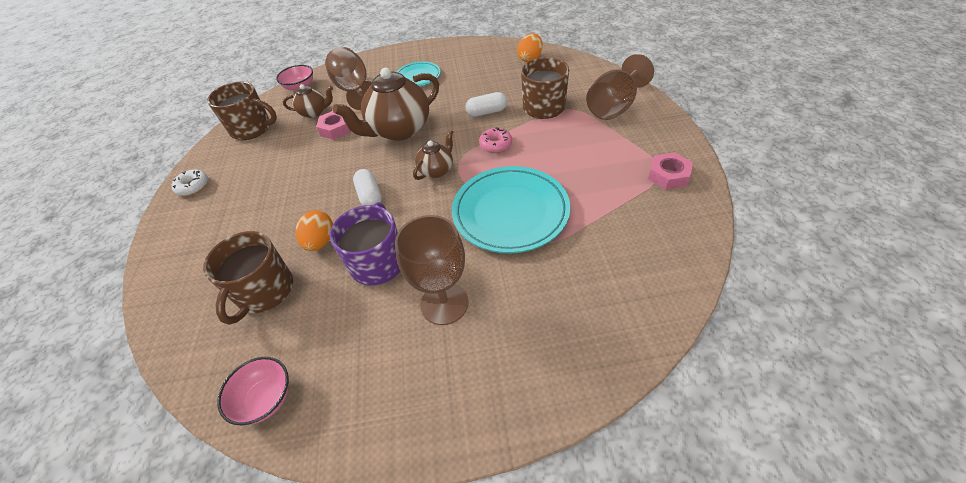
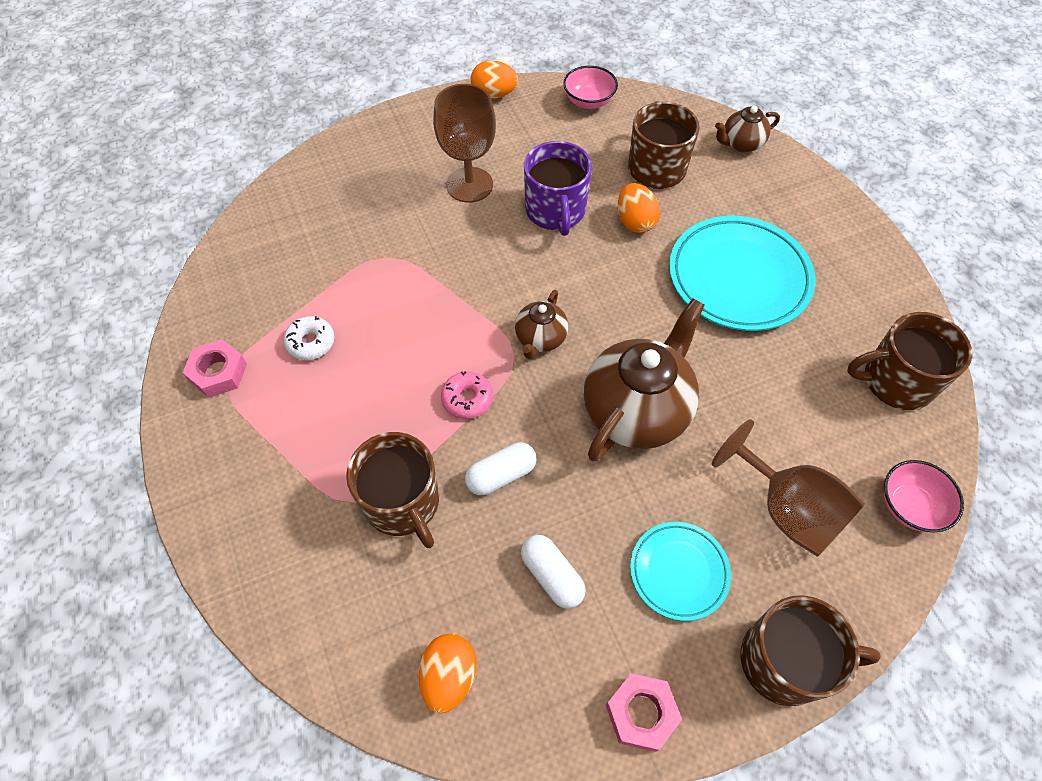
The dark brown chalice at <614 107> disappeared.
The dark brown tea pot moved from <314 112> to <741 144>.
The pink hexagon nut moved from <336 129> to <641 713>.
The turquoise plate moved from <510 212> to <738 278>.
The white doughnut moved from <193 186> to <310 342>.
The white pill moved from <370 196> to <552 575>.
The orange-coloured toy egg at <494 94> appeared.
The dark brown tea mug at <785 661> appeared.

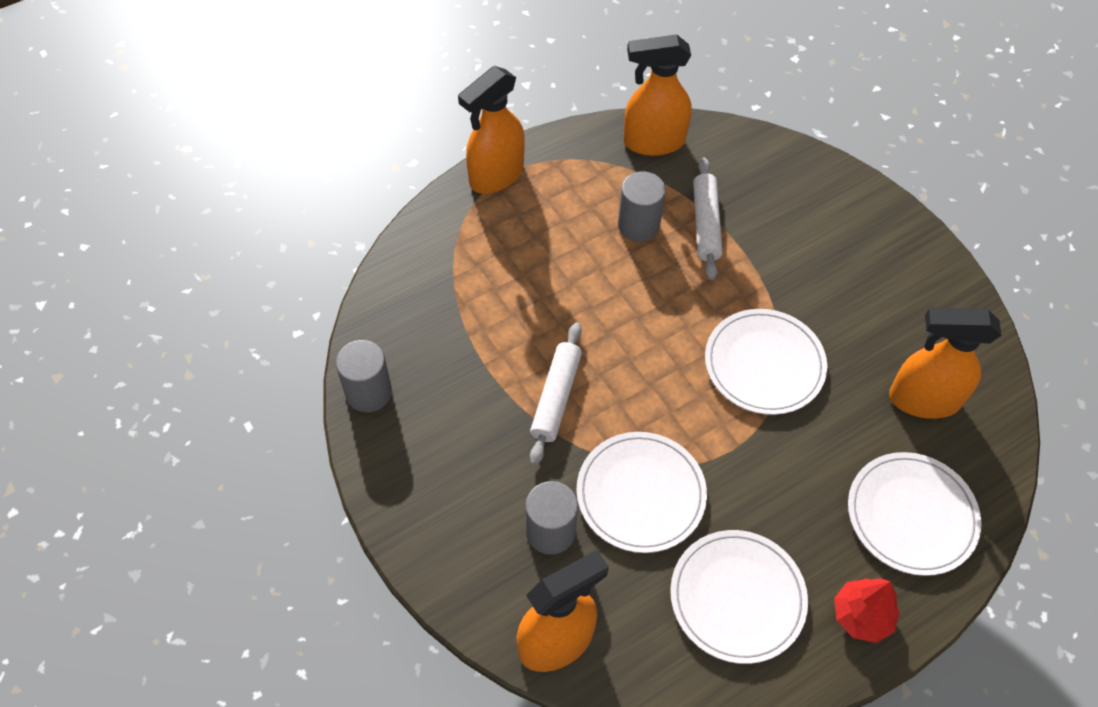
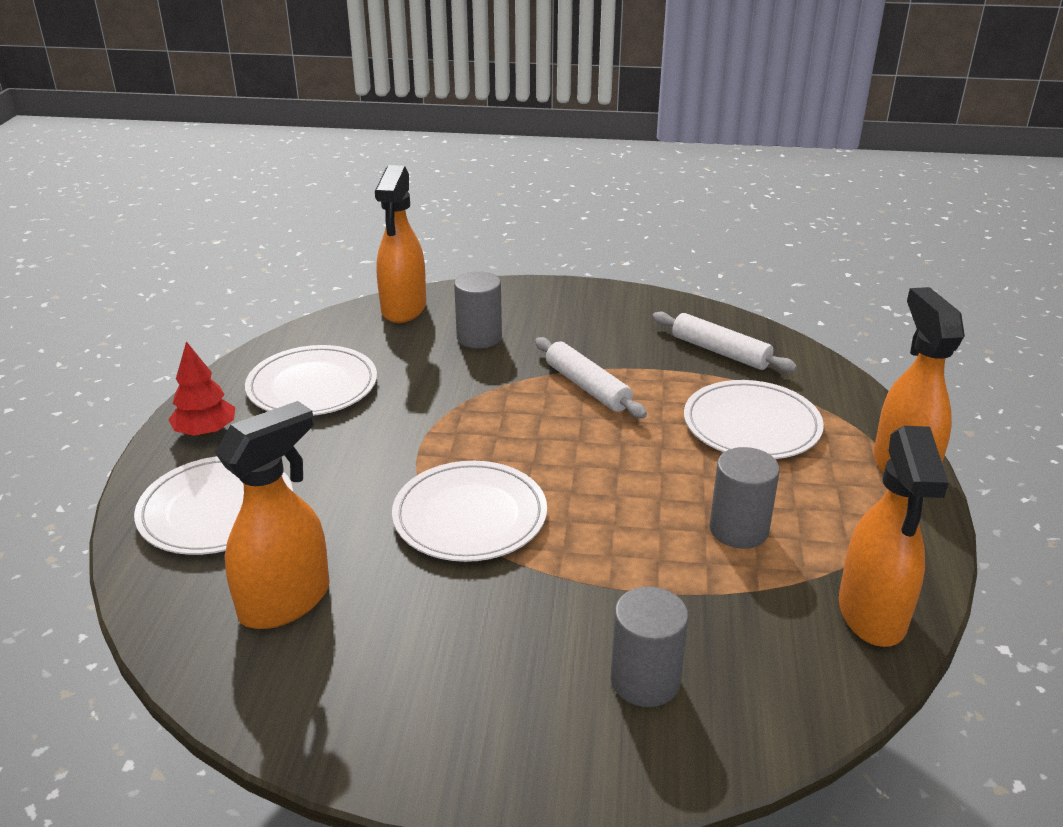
The orange-coloured spray bottle at <653 142> turned 150 degrees clockwise.
The white dough roller moved from <706 224> to <720 352>.
The ash-grey cylinder moved from <368 392> to <645 680>.
The white plate moved from <640 494> to <751 425>.

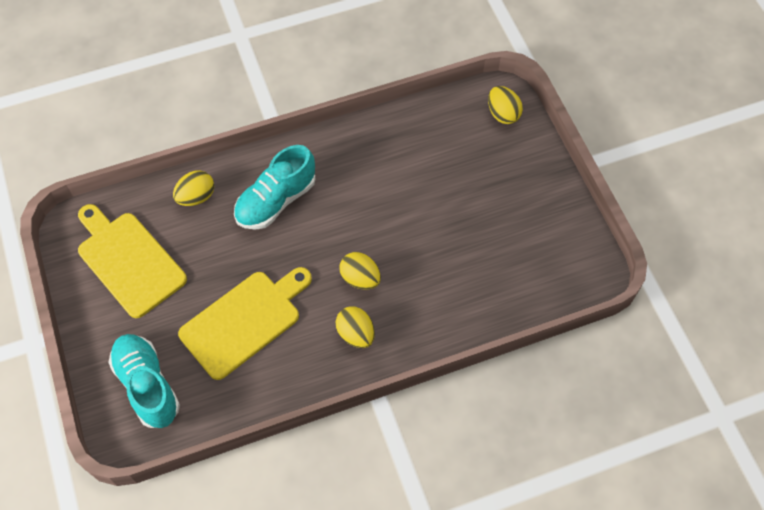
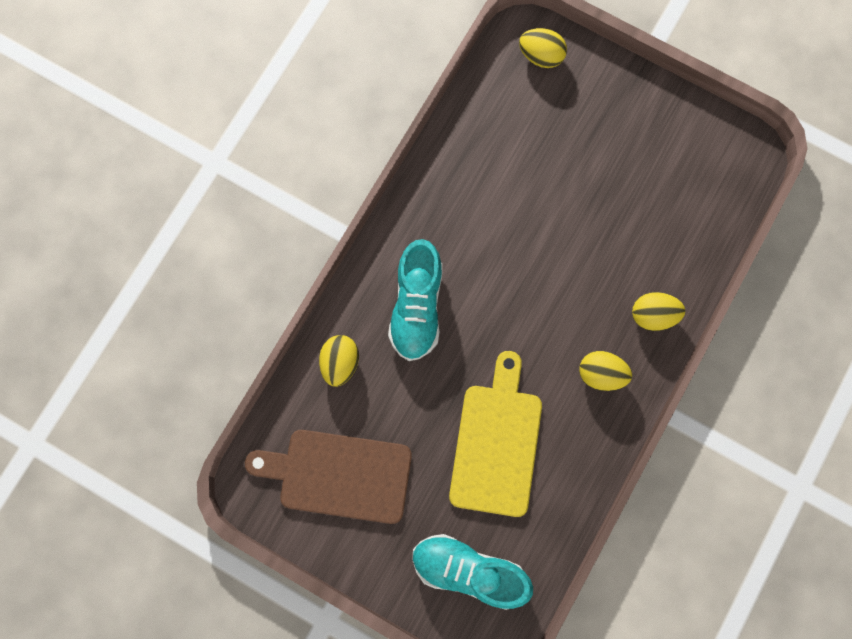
The yellow bread board at <128 261> became the dark brown bread board at <339 475>.
The yellow toy egg moved from <360 278> to <653 315>.

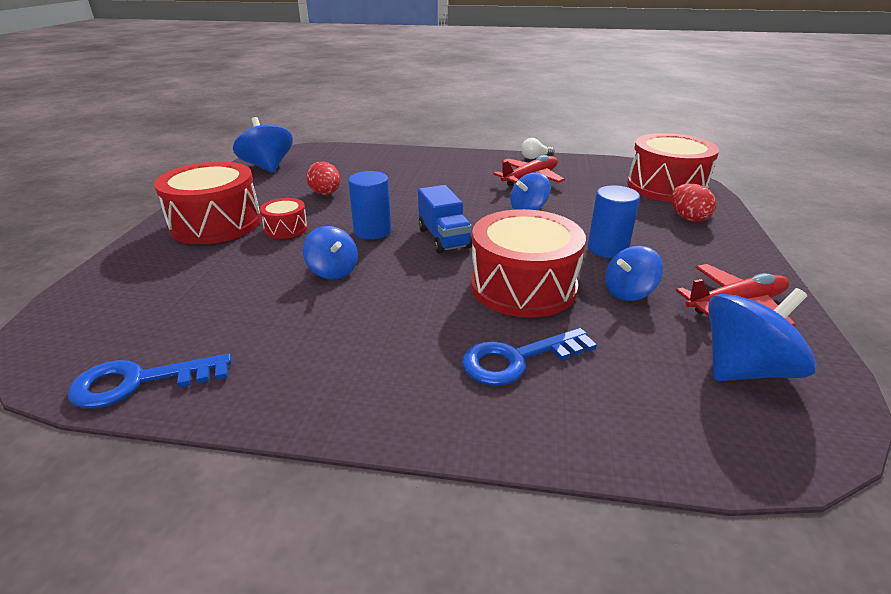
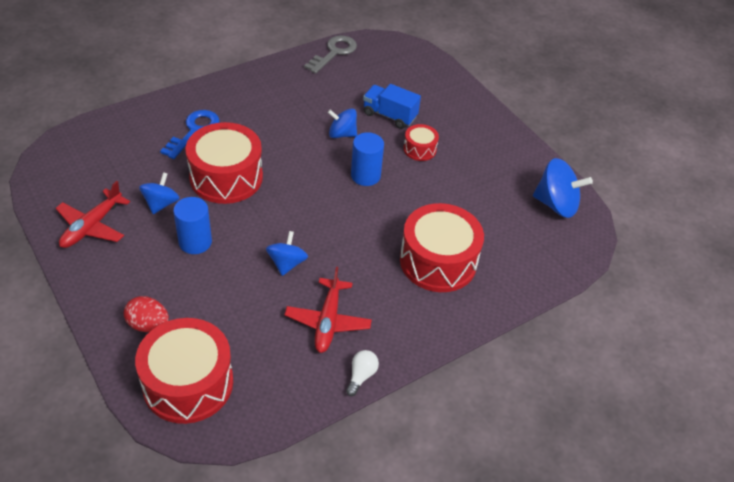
The crimson toy drum moved from <216 223> to <438 261>.
The crimson toy egg at <325 193> disappeared.
The cobalt truck moved from <444 238> to <389 115>.
The cobalt toy top at <744 369> disappeared.
The cobalt key at <139 382> became the ash-grey key at <334 52>.

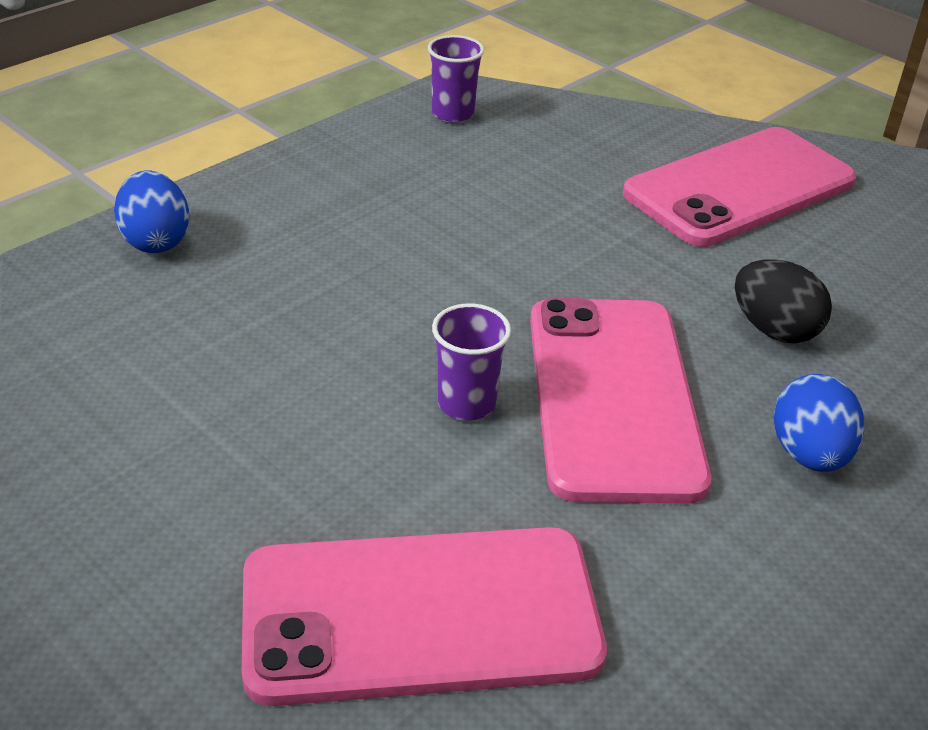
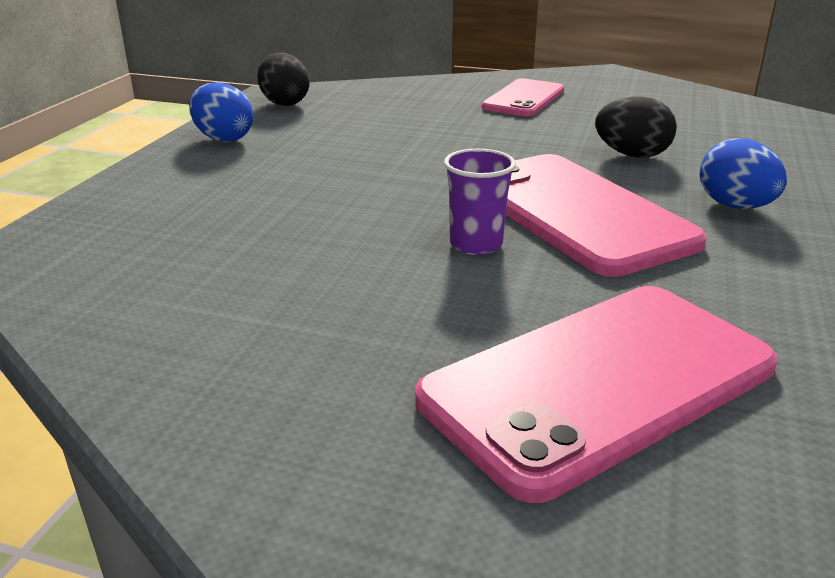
The purple tumbler at <453 113> was replaced by the jet-black toy egg at <284 103>.
The pink mobile phone at <739 188> changed to 0.59 times the size.
The cobalt toy egg moved from <155 241> to <223 138>.

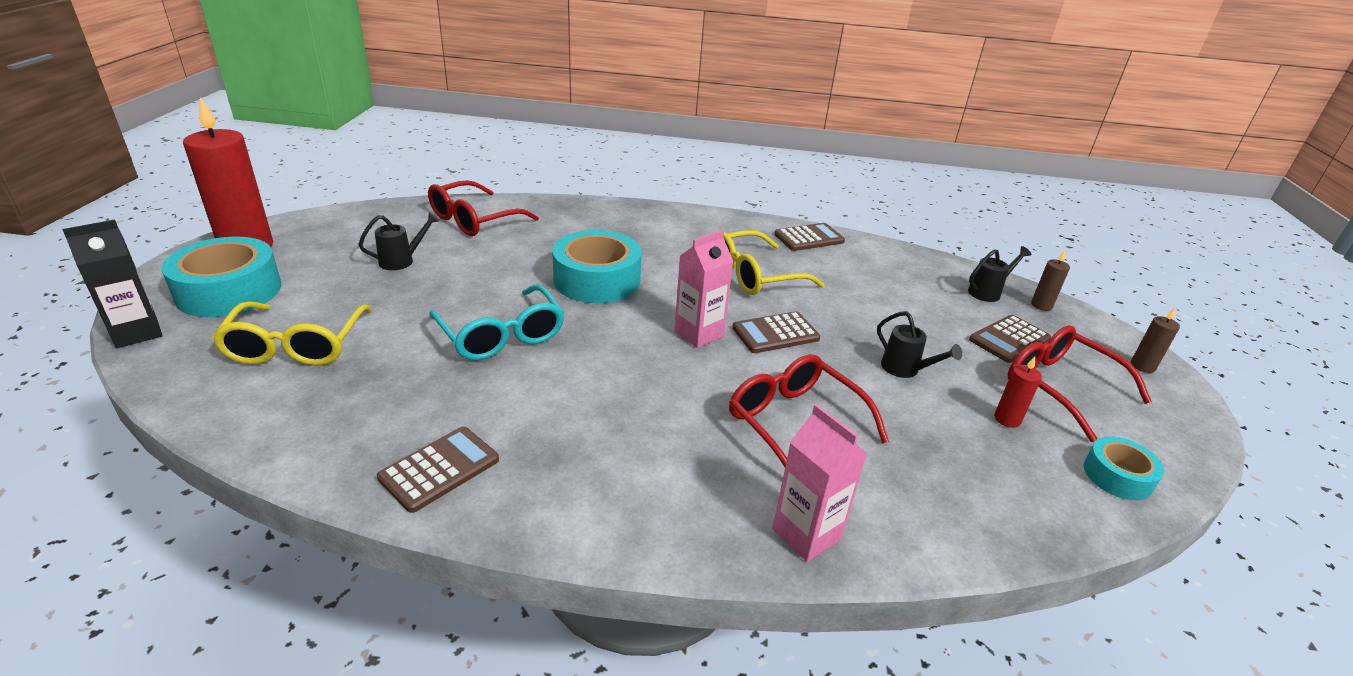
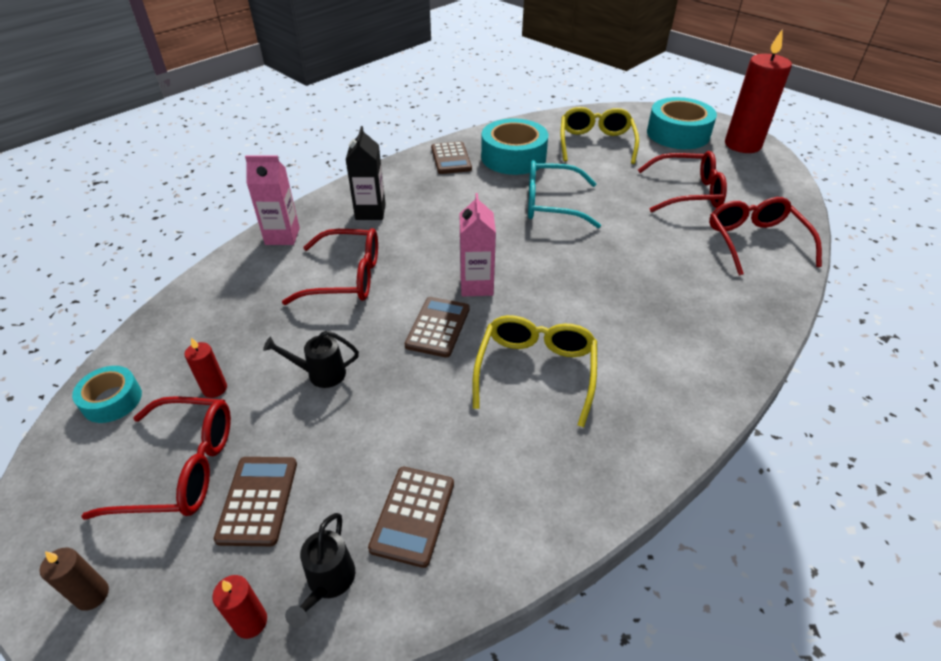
The jet-black sprinkling can at <401 261> was replaced by the crimson glasses at <688 192>.
The jet-black carton moved from <137 333> to <370 212>.
The dark brown adding machine moved from <809 238> to <413 515>.
The turquoise roll of tape moved from <597 280> to <513 157>.
The dark brown wax candle at <1041 305> became the crimson wax candle at <251 622>.
The yellow glasses at <296 346> turned 60 degrees clockwise.

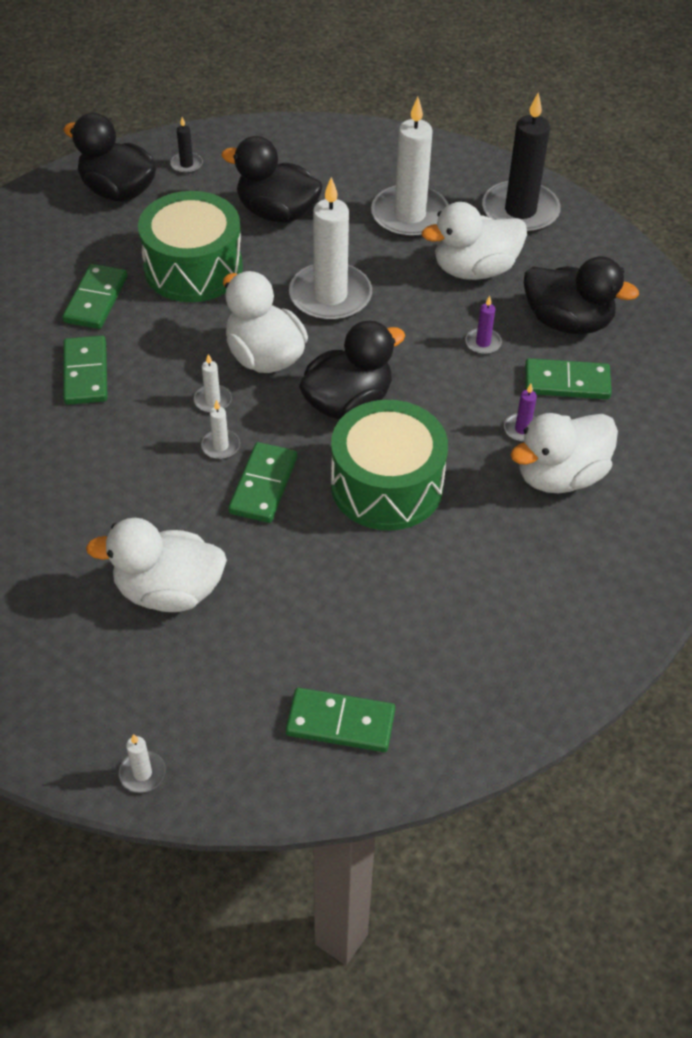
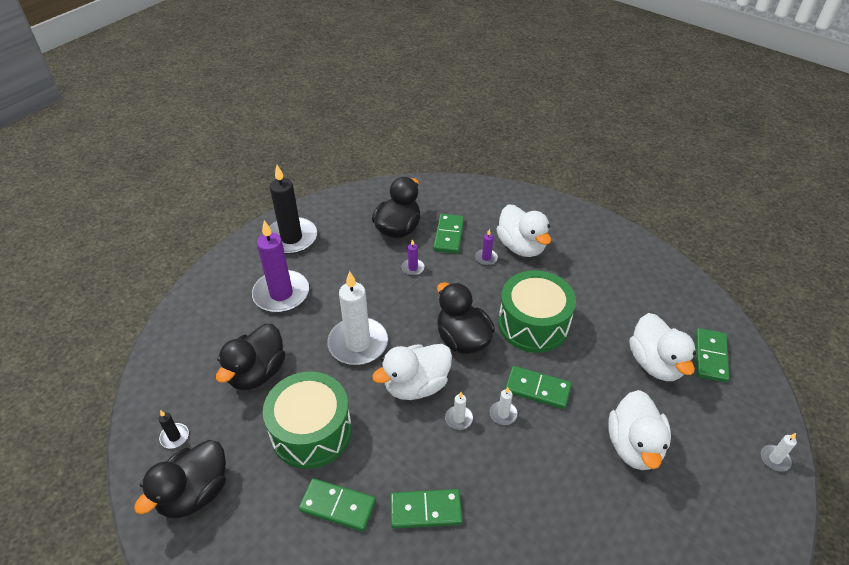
The white wax candle at <410 215> became the purple wax candle at <281 294>.
The white toy duck moved from <474 269> to <655 363>.

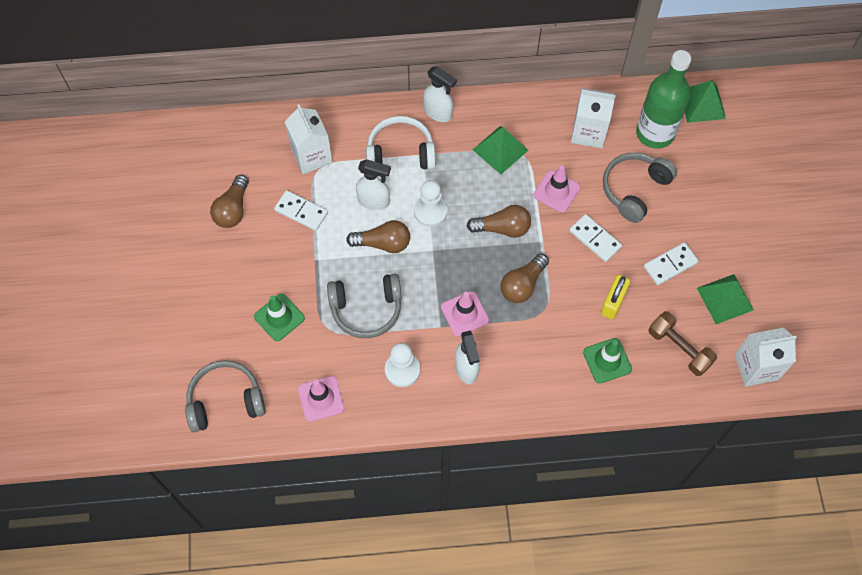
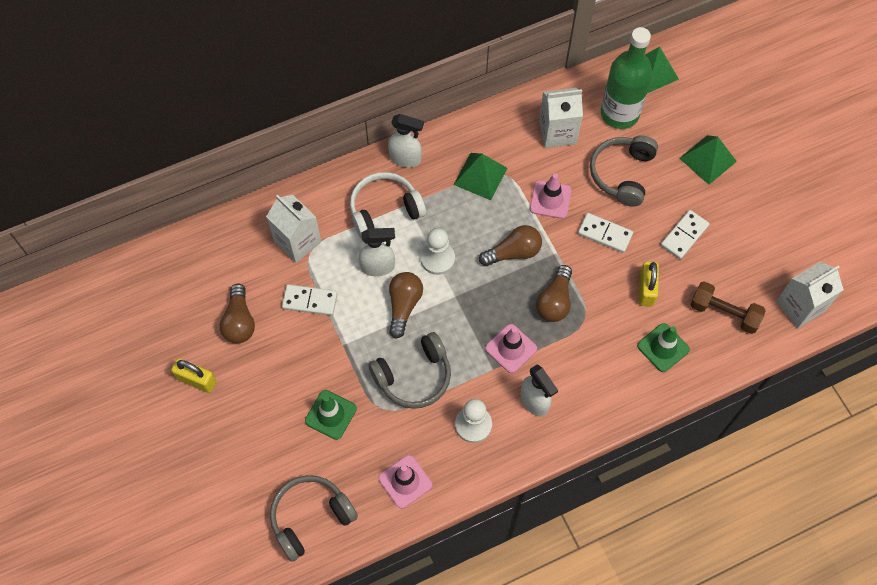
The dark brown light bulb at <383 243> turned 60 degrees counterclockwise.
The emerald pyramid moved from <725 299> to <708 159>.
The yellow lock at <196 380> appeared.

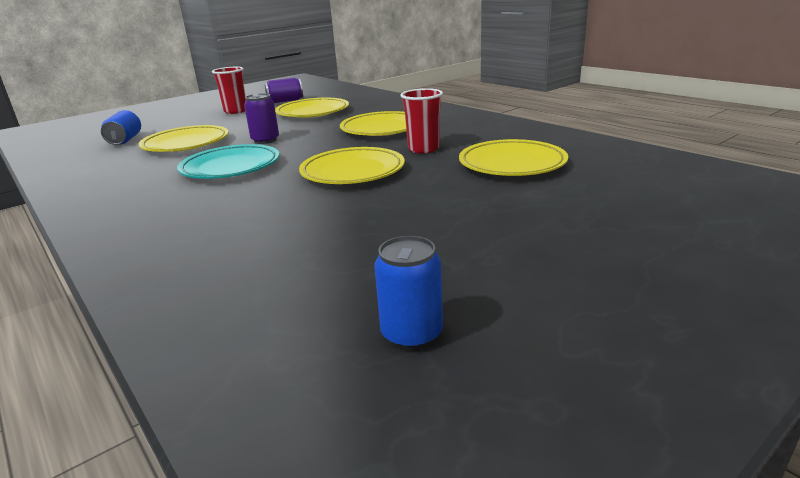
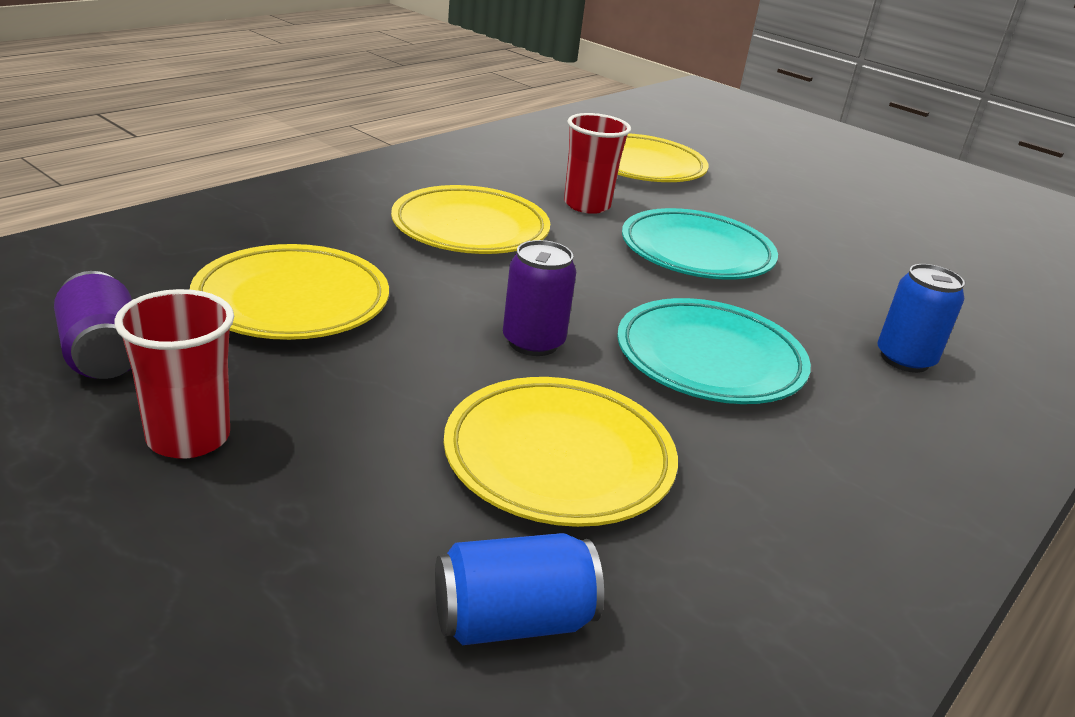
The yellow plate at <352 172> became the turquoise plate at <696 253>.
The cobalt soda can moved from <412 334> to <904 359>.

